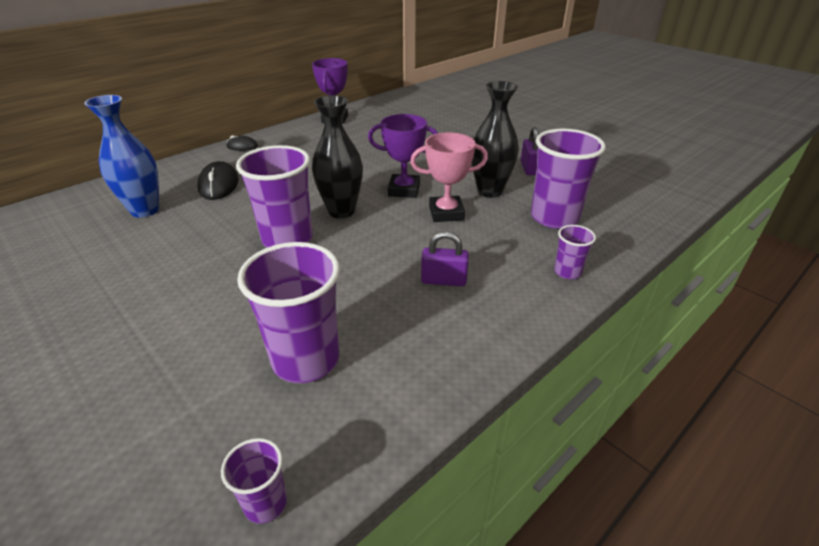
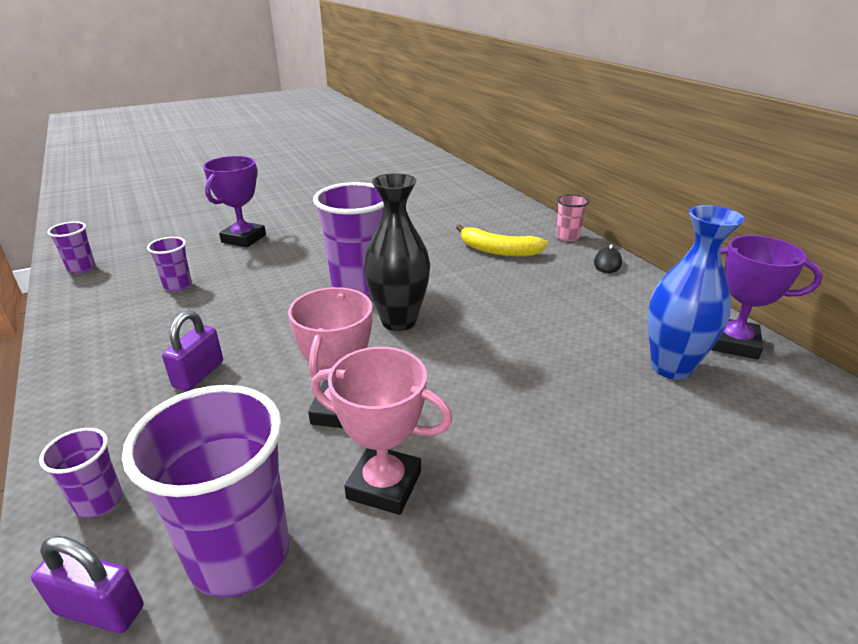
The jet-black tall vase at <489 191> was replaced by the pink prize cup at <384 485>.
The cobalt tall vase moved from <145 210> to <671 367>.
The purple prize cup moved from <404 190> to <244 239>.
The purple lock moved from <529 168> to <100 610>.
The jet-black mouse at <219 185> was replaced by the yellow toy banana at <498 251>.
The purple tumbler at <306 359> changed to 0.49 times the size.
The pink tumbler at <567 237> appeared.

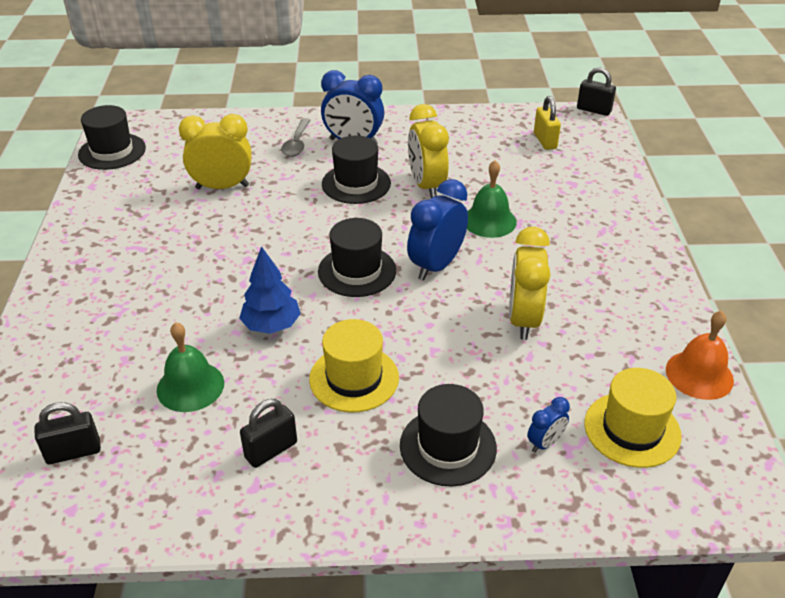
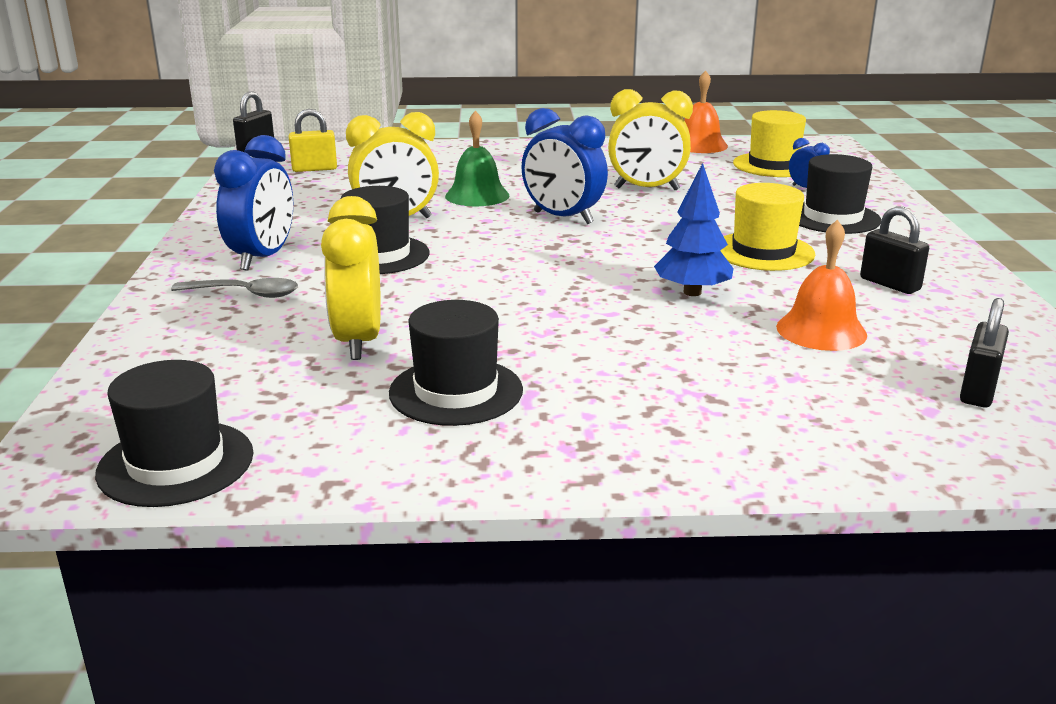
The jet-black tall hat moved from <357 271> to <456 391>.
The emerald bell at <190 386> became the orange-coloured bell at <821 330>.
The jet-black lock at <73 452> turned 45 degrees clockwise.

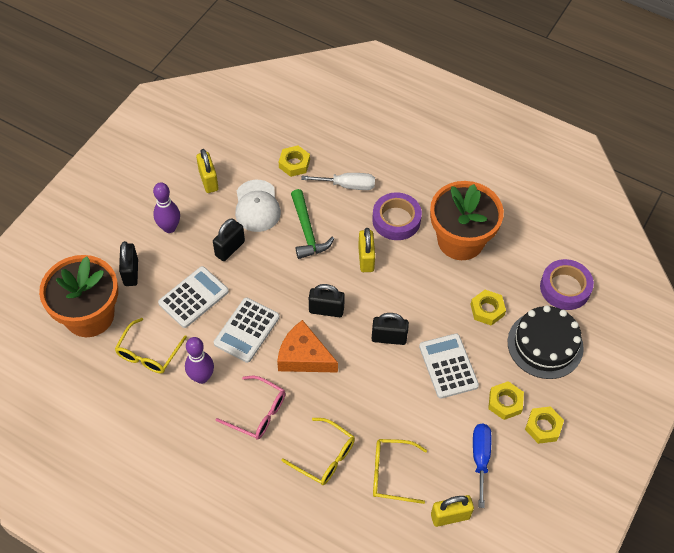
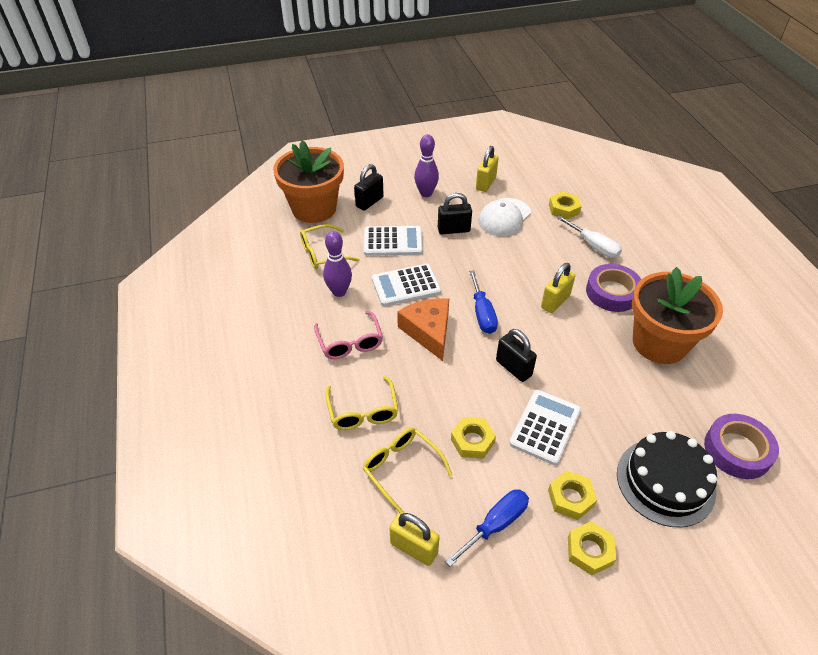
The emerald hammer at <307 231> disappeared.
The jet-black lock at <326 310> was replaced by the cobalt hand screwdriver at <482 313>.
The yellow hexagon nut moved from <487 310> to <472 441>.

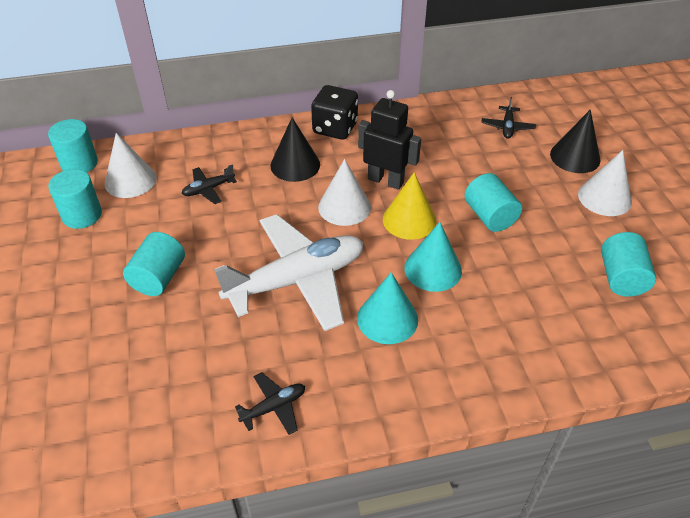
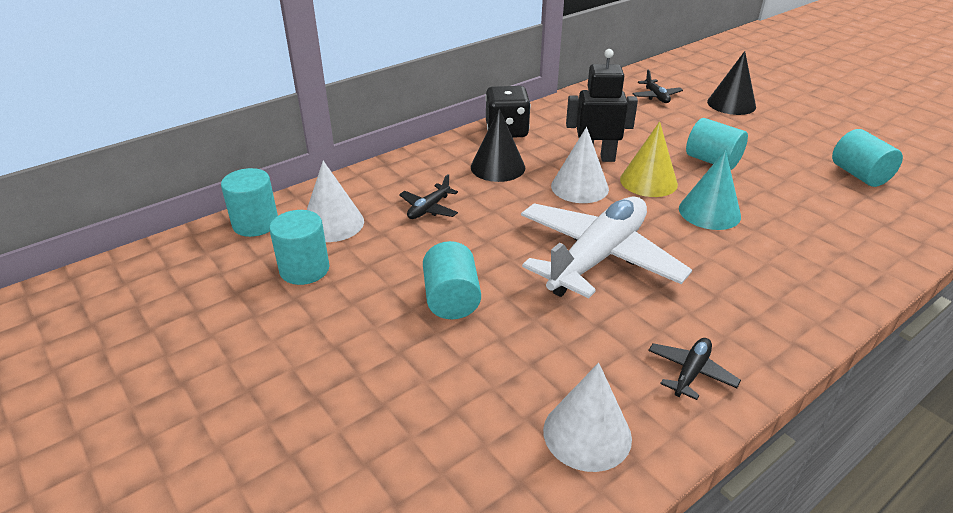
The white solid cone moved from <604 197> to <587 434>.
The turquoise solid cone at <387 319> disappeared.

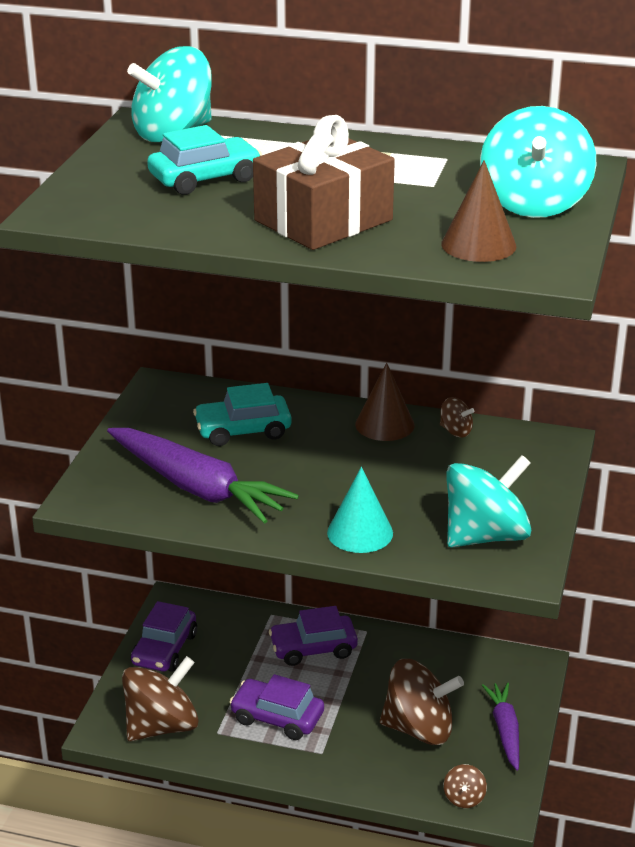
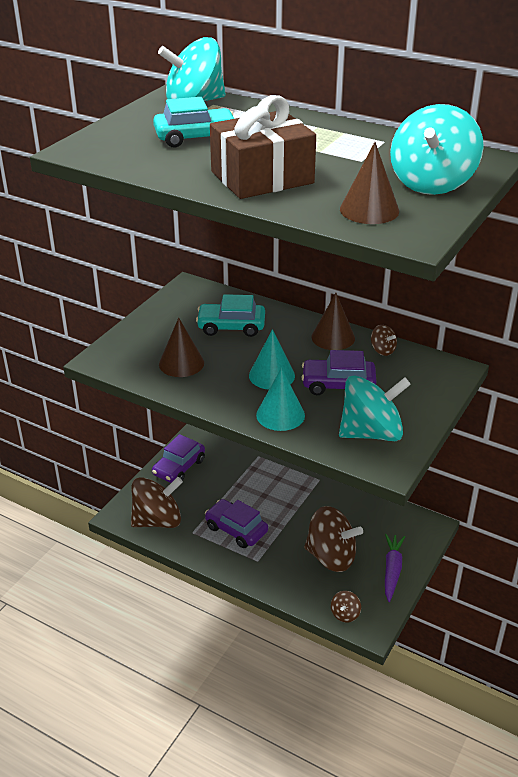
The purple toy carrot at <197 488> was replaced by the dark brown solid cone at <181 363>.
The purple automobile moved from <313 648> to <338 385>.
The turquoise solid cone at <271 375> appeared.

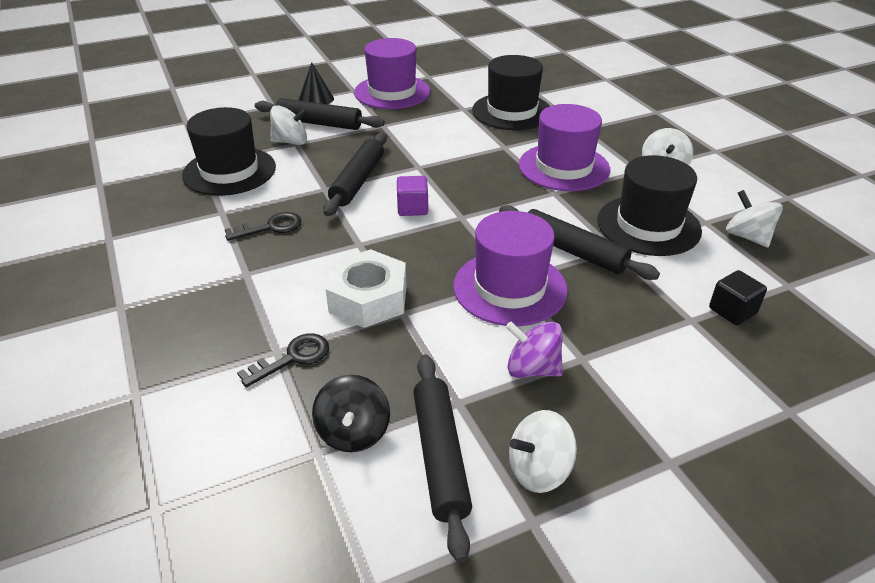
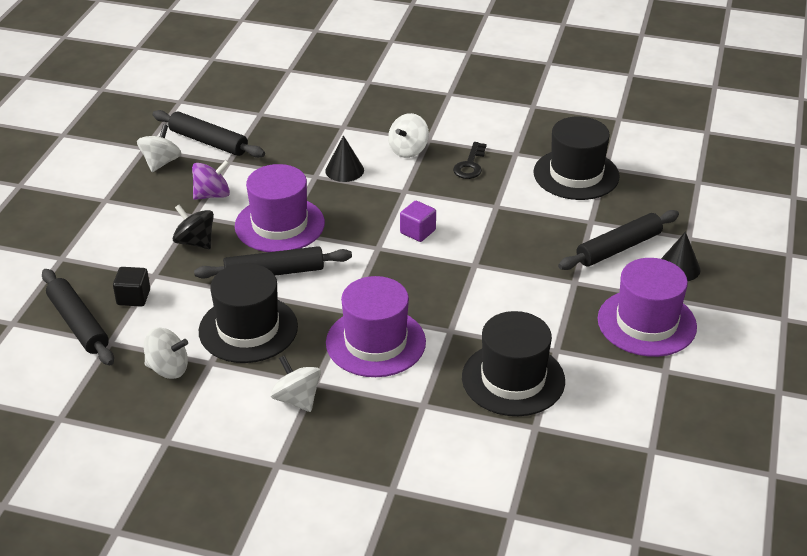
The white toy top moved from <291 142> to <408 150>.
The jet-black dough roller moved from <357 181> to <78 324>.
The white hexagon nut at <368 298> was replaced by the jet-black solid cone at <344 170>.
The jet-black key at <292 358> disappeared.
The jet-black toy top moved from <353 432> to <195 242>.

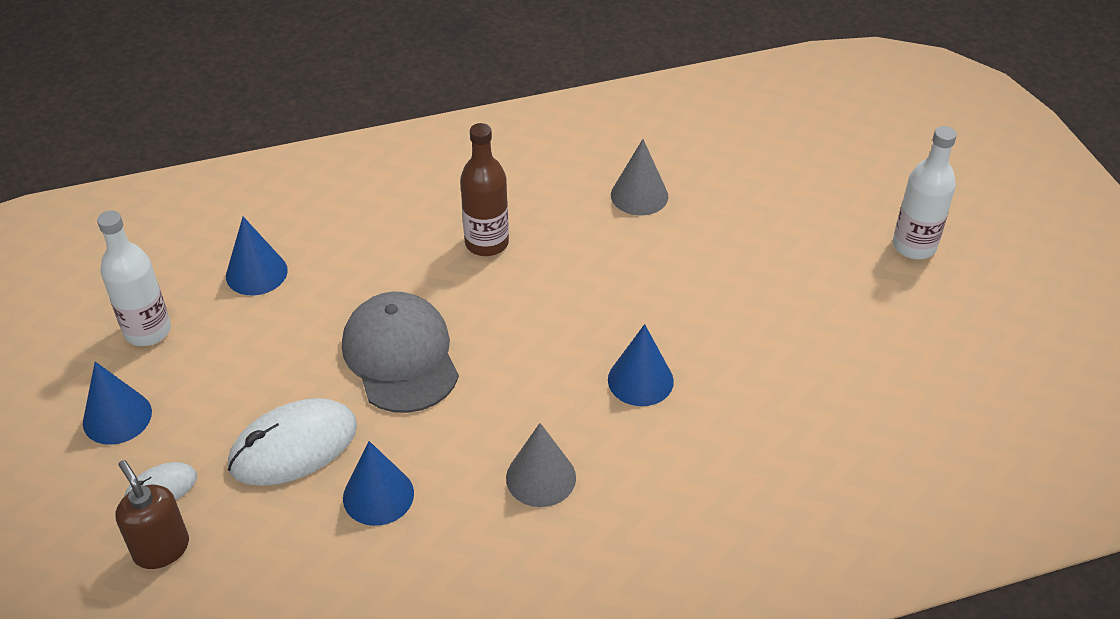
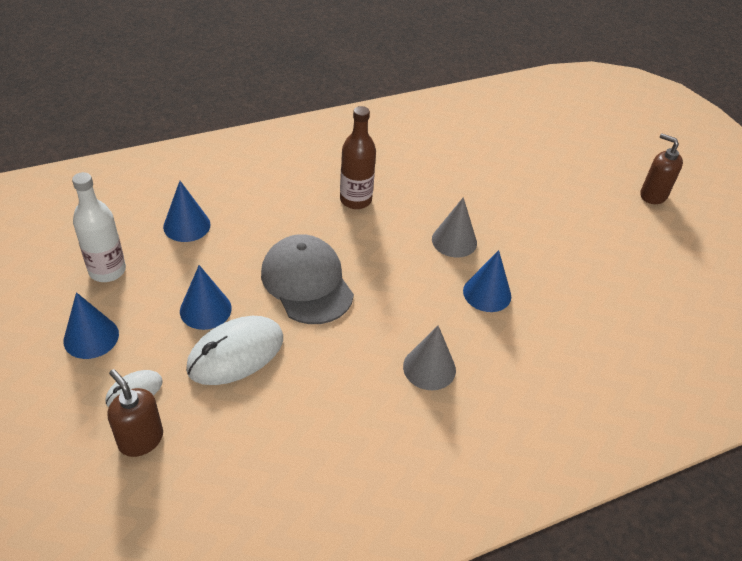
The white drink bottle at <914 246> was replaced by the dark brown soap dispenser at <653 195>.
The ash-grey solid cone moved from <639 195> to <454 241>.
The cobalt solid cone moved from <378 495> to <205 309>.

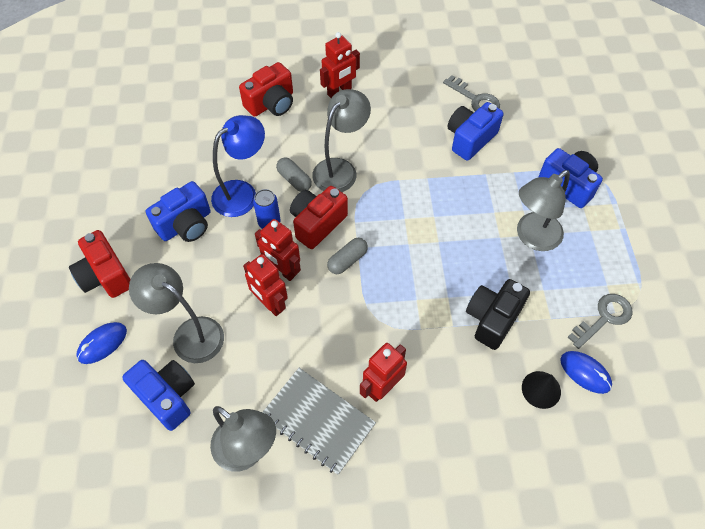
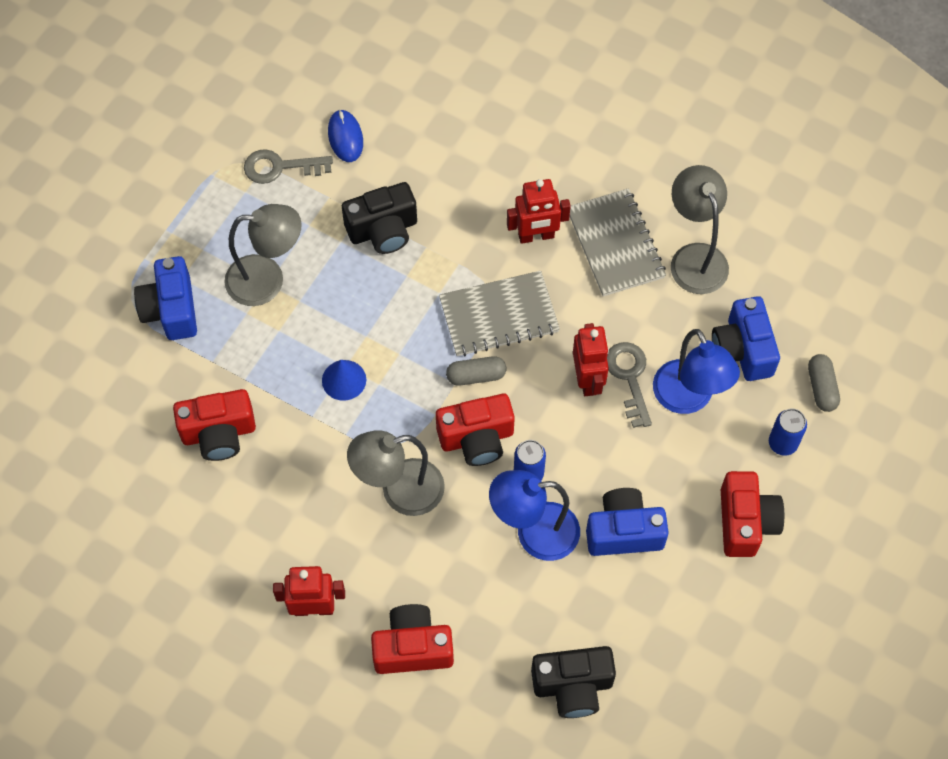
The ash-grey key moved from <475 99> to <629 377>.
The cobalt photo camera at <470 139> became the crimson photo camera at <219 433>.
The ash-grey pill moved from <294 180> to <821 387>.
The crimson robot at <282 270> disappeared.
The ash-grey desk lamp at <189 334> became the cobalt desk lamp at <688 398>.
The cobalt mouse at <102 344> was replaced by the cobalt soda can at <782 443>.
The jet-black solid cone at <541 389> disappeared.
The ash-grey notepad at <499 315> appeared.
The cobalt solid cone at <344 380> appeared.
The jet-black photo camera at <572 686> appeared.

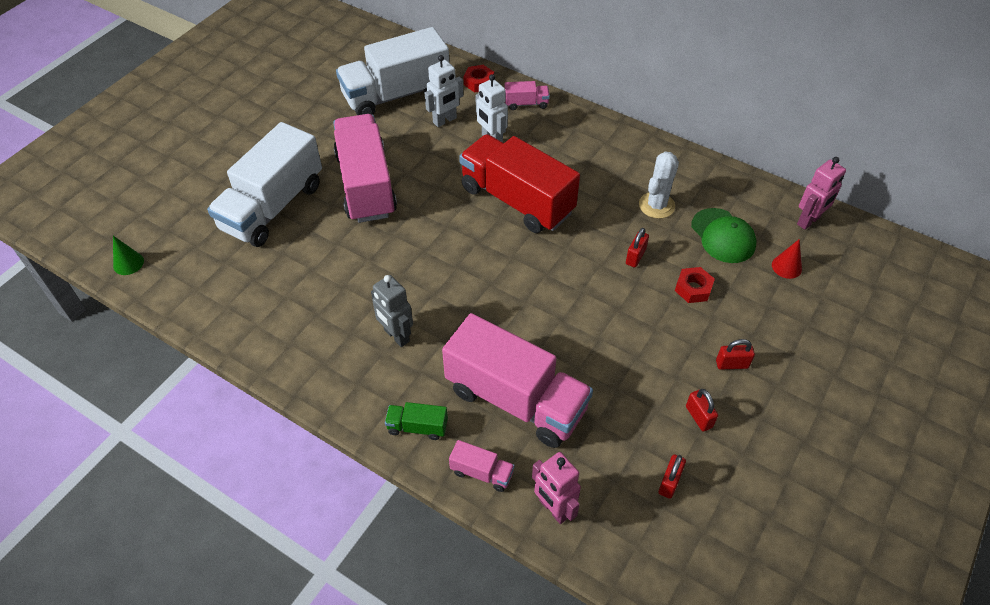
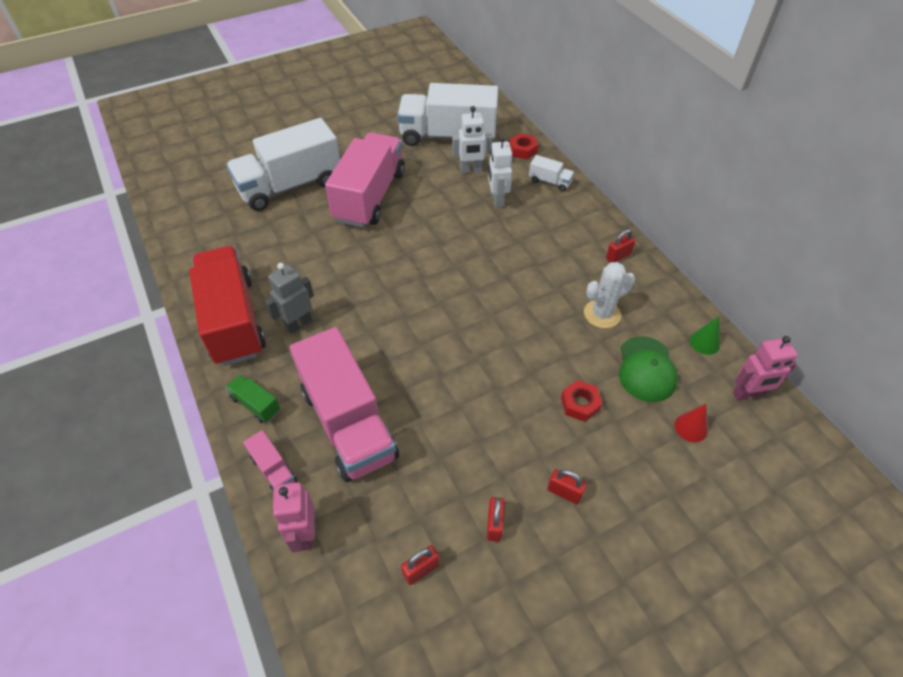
The pink truck at <526 104> became the white truck at <550 181>.
The crimson truck moved from <517 200> to <233 320>.
The crimson lock moved from <635 257> to <618 256>.
The emerald solid cone moved from <128 263> to <704 342>.
The ash-grey robot at <396 336> turned 60 degrees clockwise.

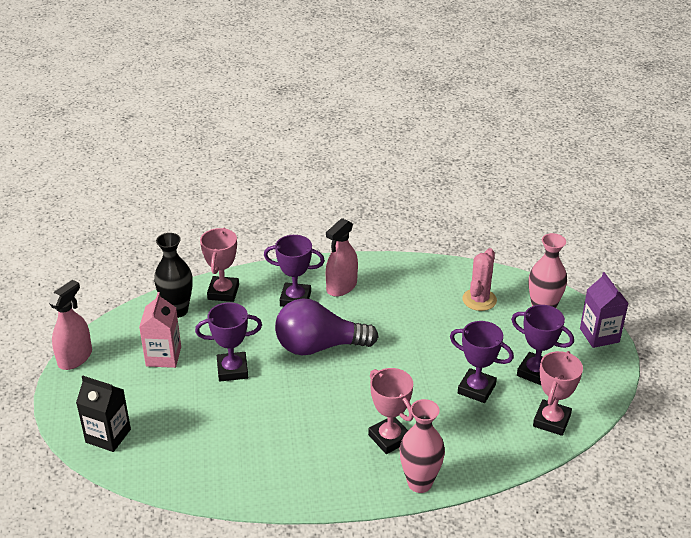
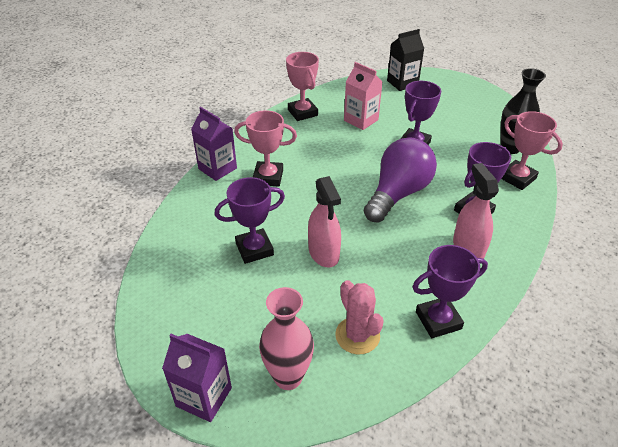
The pink spray bottle moved from <75 358> to <323 253>.
The pink carton moved from <163 356> to <361 120>.
The purple prize cup moved from <535 372> to <438 320>.
The pink prize cup moved from <551 421> to <302 112>.
The pink tall vase at <419 483> was replaced by the purple carton at <217 168>.

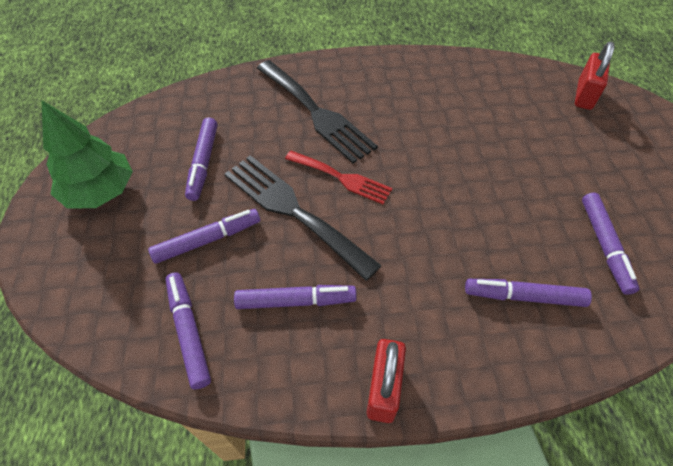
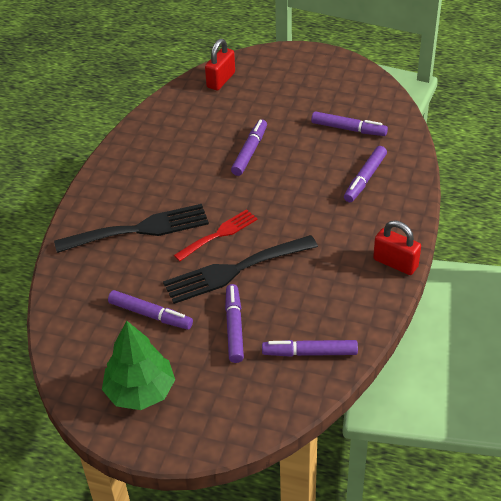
The crimson lock at <584 95> turned 75 degrees clockwise.
The purple marker moved from <296 301> to <250 152>.

